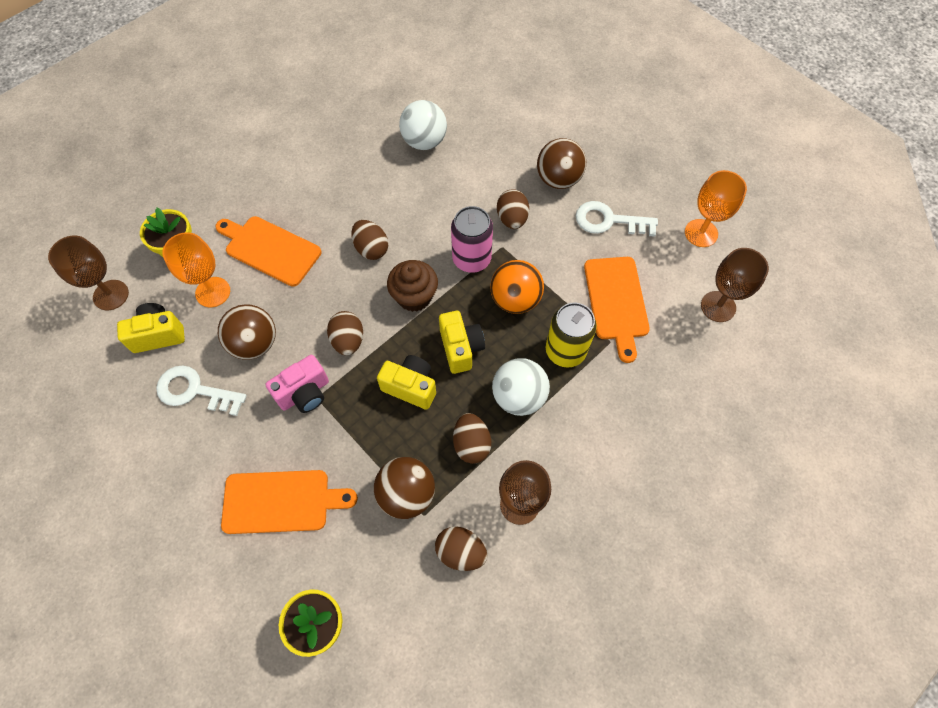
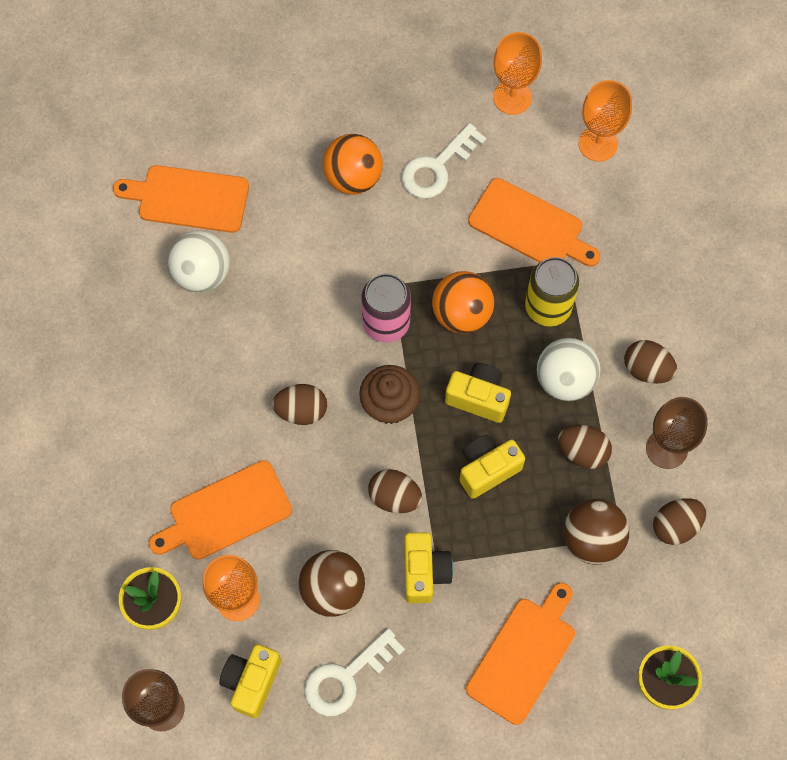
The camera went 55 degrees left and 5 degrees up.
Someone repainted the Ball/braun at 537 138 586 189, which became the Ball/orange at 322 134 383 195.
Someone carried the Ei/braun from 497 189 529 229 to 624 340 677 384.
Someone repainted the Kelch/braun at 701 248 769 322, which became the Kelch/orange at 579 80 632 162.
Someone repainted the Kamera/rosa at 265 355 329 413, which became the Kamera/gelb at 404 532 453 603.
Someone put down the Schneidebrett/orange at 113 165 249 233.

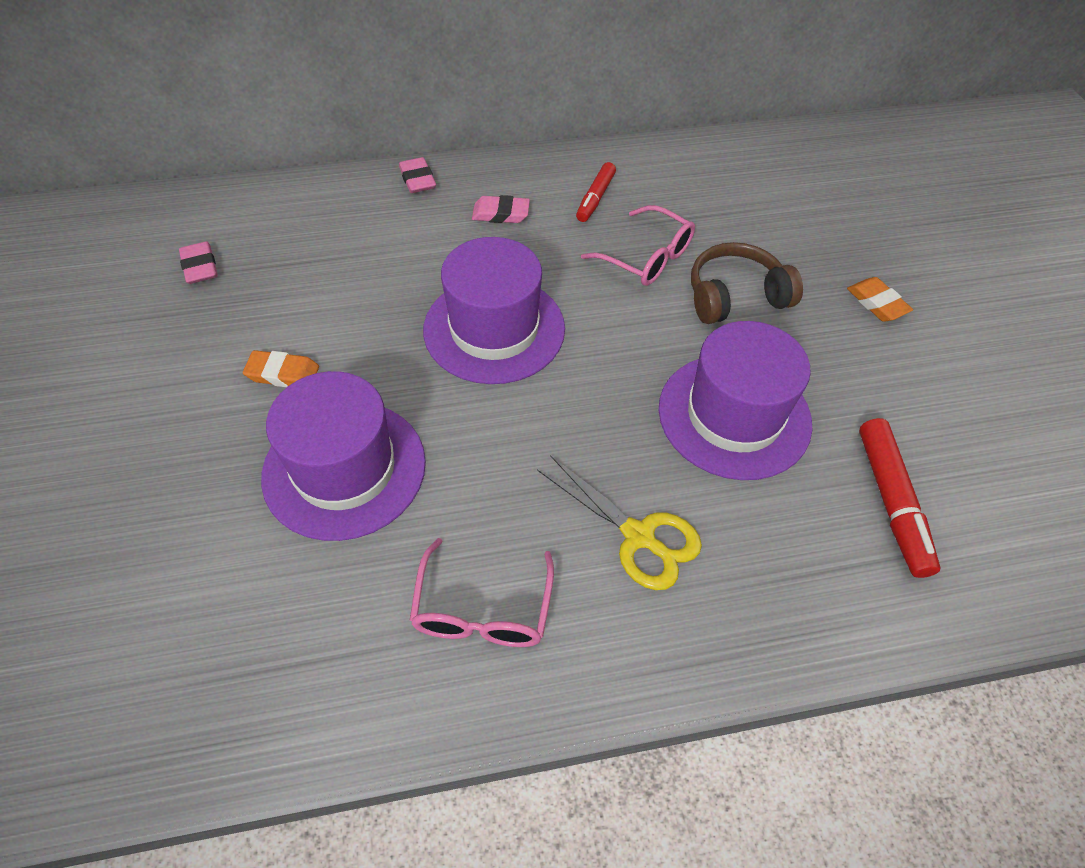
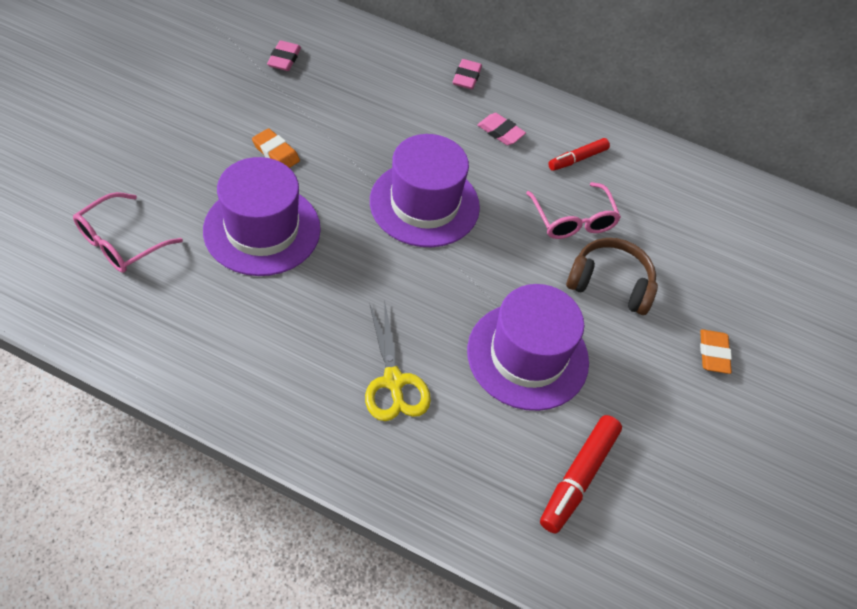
The camera went 30 degrees right and 0 degrees up.
Someone carried the Brille/rosa from 410 538 554 647 to 73 192 183 273.

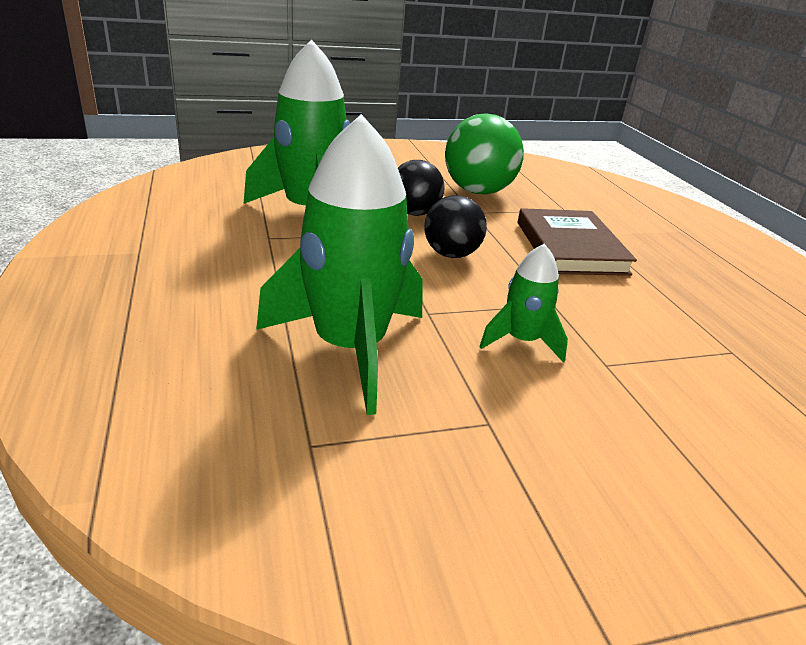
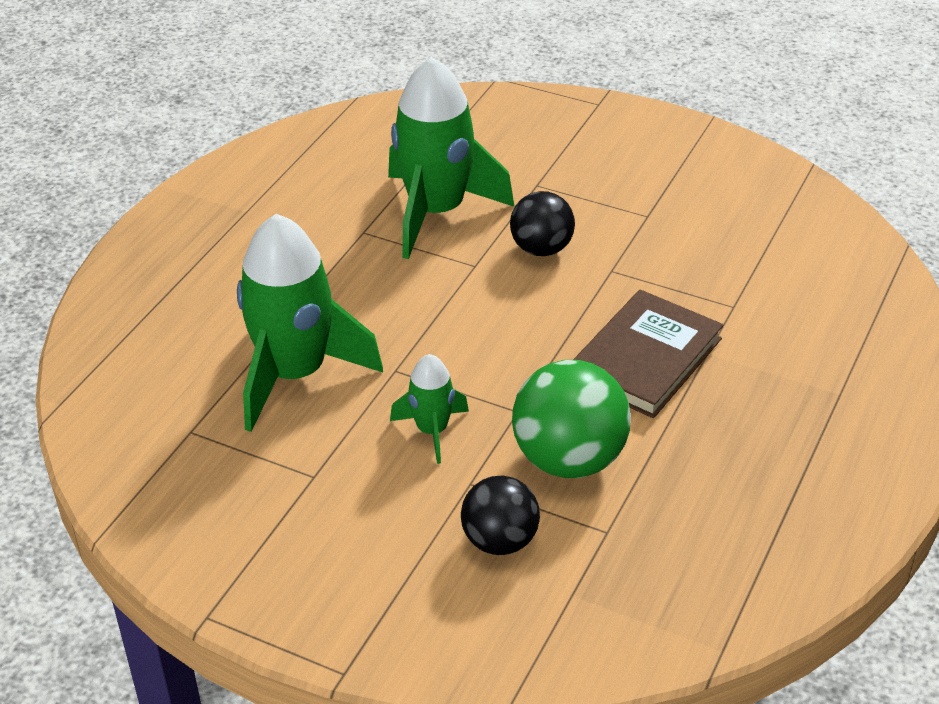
The camera went 45 degrees right and 10 degrees up.
Someone carried the Ball/grün from 445 113 524 194 to 512 360 631 478.
Someone carried the Ball/schwarz from 424 195 487 258 to 461 476 540 555.

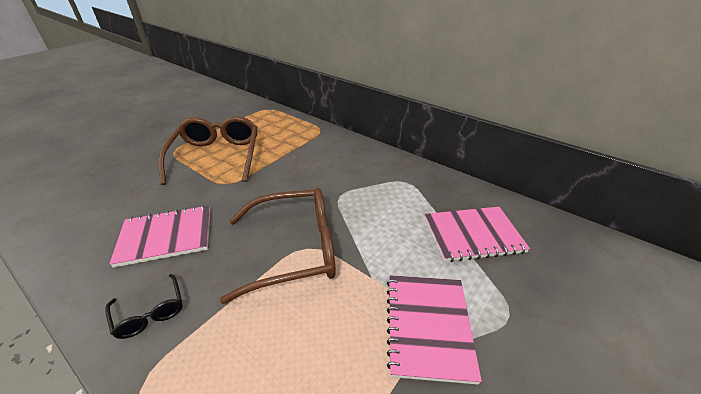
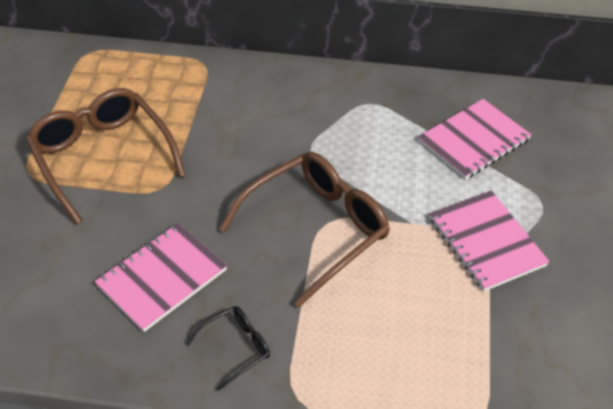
The camera went 30 degrees left and 10 degrees up.
Someone rotated the Brille/schwarz at 105 274 183 339 by 60 degrees counterclockwise.

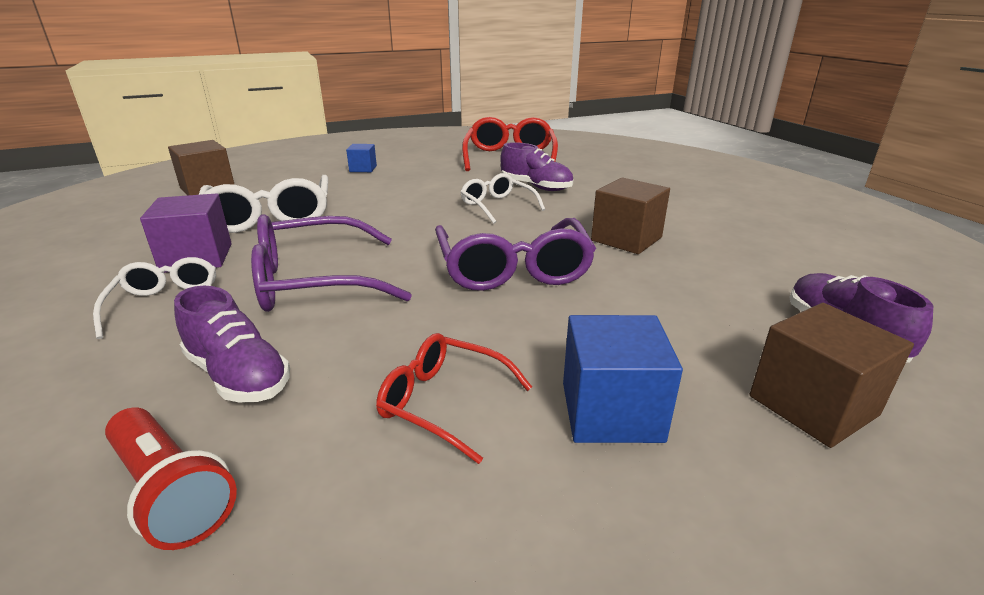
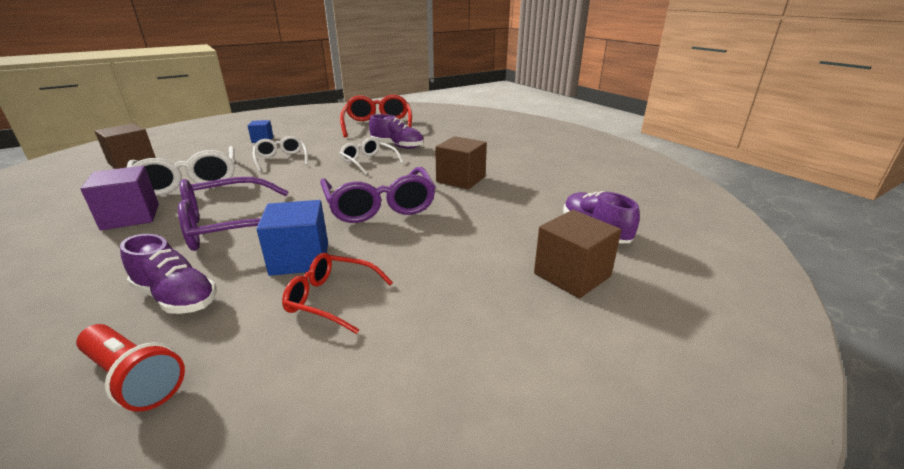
The camera went 10 degrees left and 0 degrees up.
Someone carried the Brille/weiß from 93 257 216 339 to 253 136 308 172.
Someone carried the Kubus/blau from 563 315 683 443 to 257 200 328 276.

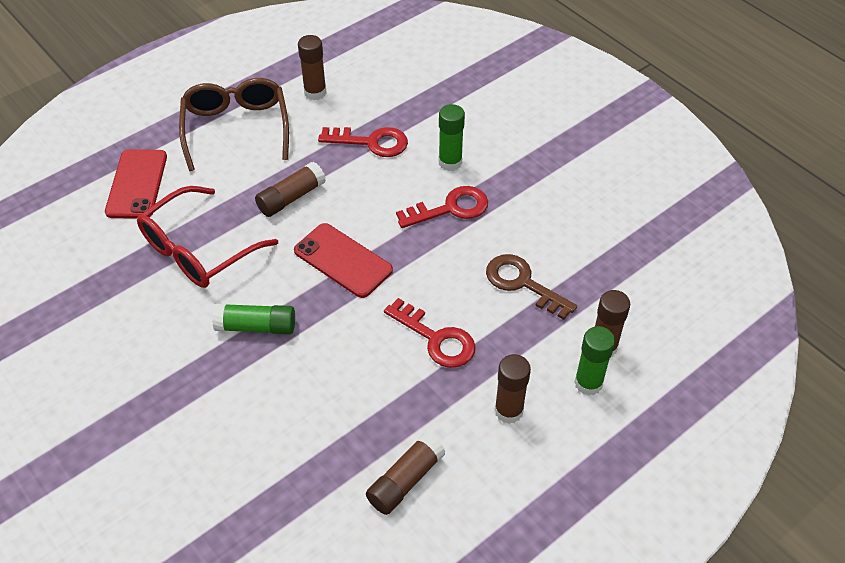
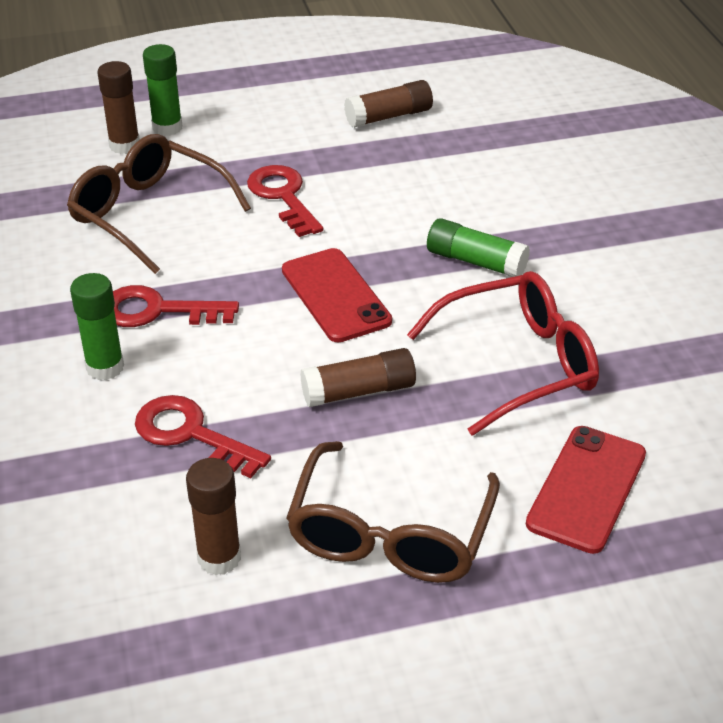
The camera went 155 degrees left and 10 degrees down.
Someone swapped the Schlüssel/braun at 486 254 577 320 for the Brille/braun at 67 134 251 274.
Someone took away the Klebestift/braun at 494 354 531 424.

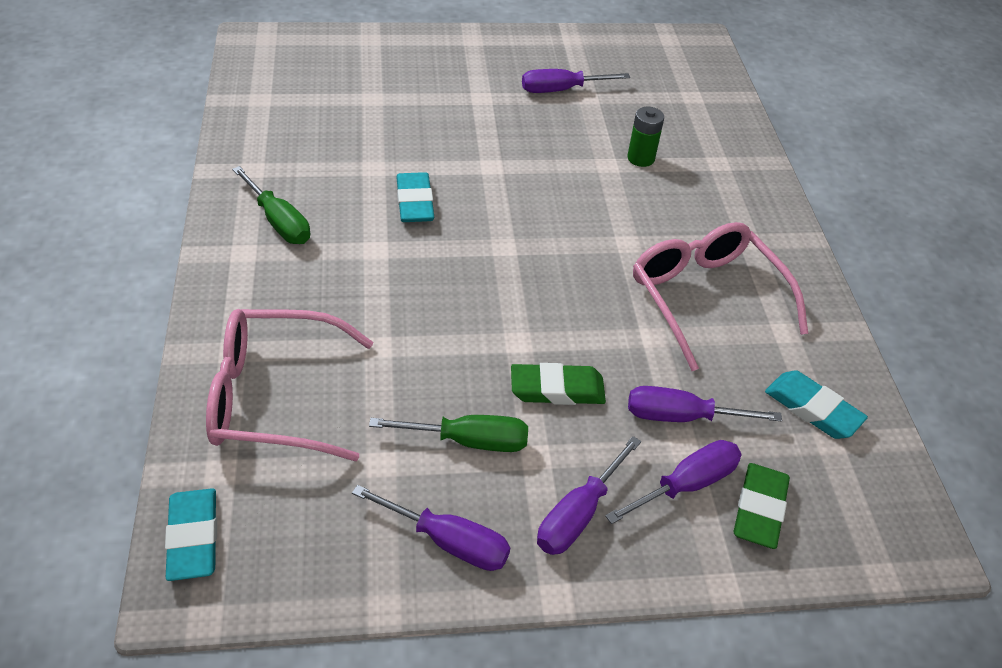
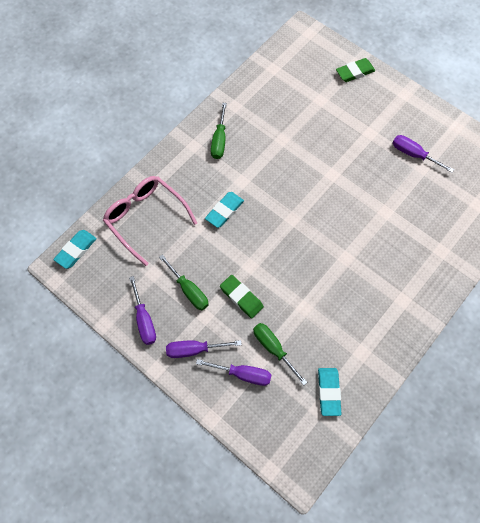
The camera went 50 degrees right and 20 degrees up.
Someone took away the Batterie/grün at 627 107 664 167.
Someone carried the Radiergummi/türkis from 397 172 434 222 to 205 192 244 228.
Someone took away the Brille/rosa at 633 222 809 371.
Someone repainted the Schraubenzieher/lila at 628 386 782 422, which became the Schraubenzieher/grün at 253 323 307 385.
Someone carried the Radiergummi/grün from 734 463 790 549 to 336 58 375 82.

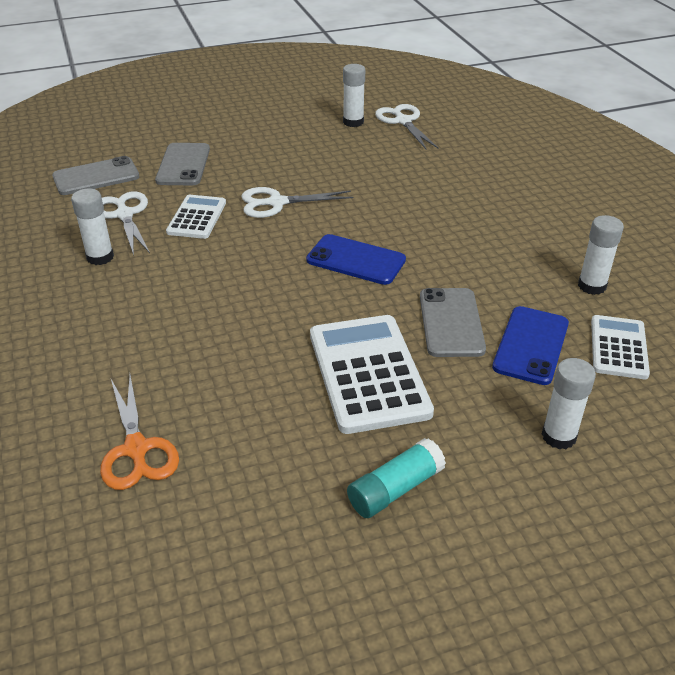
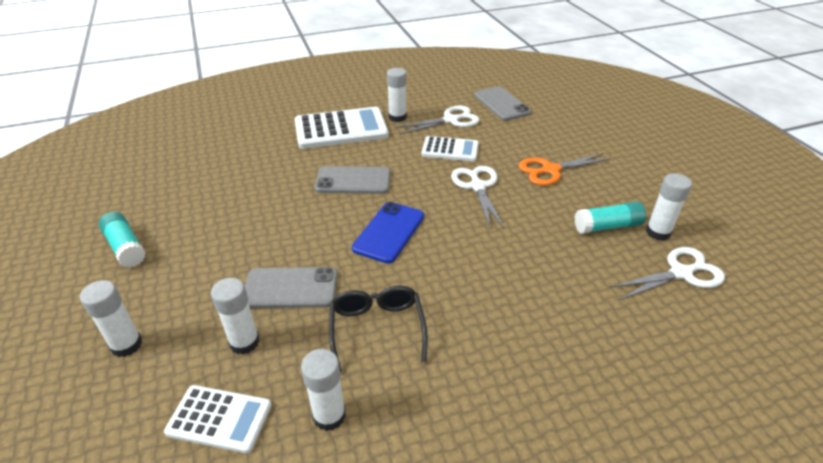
The camera went 90 degrees right and 0 degrees up.
Someone carried the Handy/grau from 155 143 210 185 to 315 166 390 194.
Someone swapped the Handy/blau at 492 306 569 385 for the Klebestift/weiß at 211 278 260 354.
Someone carried the Taschenrechner/weiß from 310 315 434 434 to 295 107 389 149.
Someone carried the Schere/orange from 100 375 179 490 to 519 153 611 186.
Someone put down the Klebestift/türkis at 575 201 646 234.
Someone put down the Brille/schwarz at 329 286 428 372.

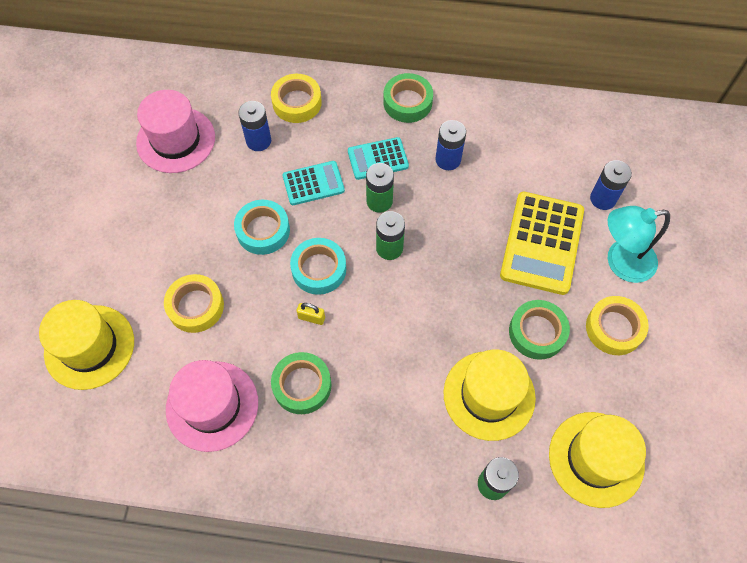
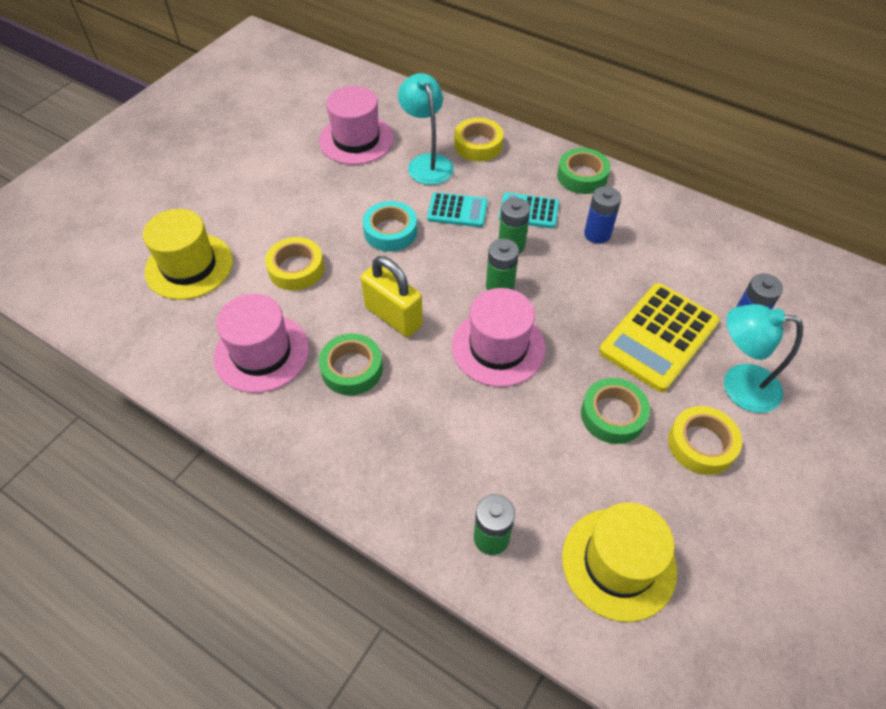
The camera went 25 degrees right and 10 degrees down.
Someone swapped the Batterie/blau at 238 101 271 151 for the Lampe/türkis at 398 73 454 185.
Someone took away the Klebeband/türkis at 290 238 346 295.
Someone scaled the Vorhängeschloss/gelb at 297 303 325 325 by 2.28.
Someone took away the Hut/gelb at 443 349 536 441.
Someone put down the Hut/rosa at 452 288 546 387.

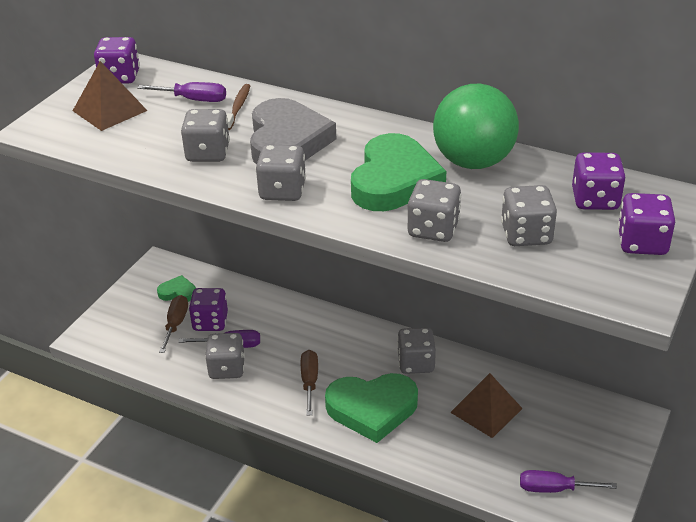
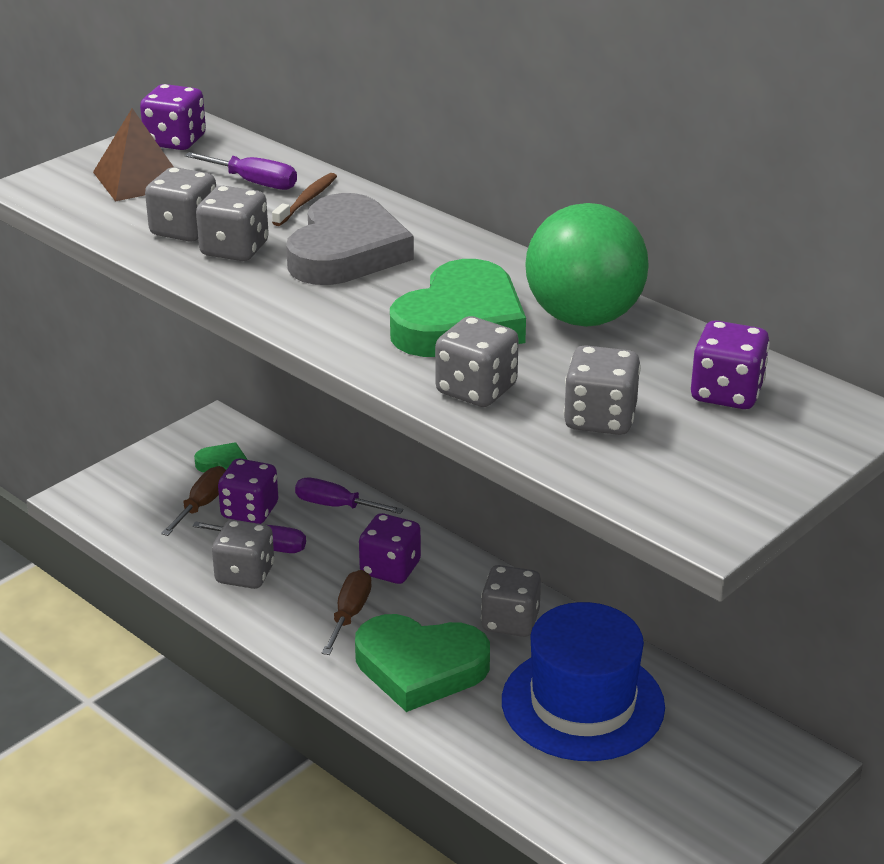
The camera went 15 degrees right and 5 degrees down.
Someone carried the Spielwürfel/grau from 256 144 306 201 to 145 167 216 242.
Someone carried the Spielwürfel/lila from 618 193 675 255 to 359 513 421 584.
Someone swapped the Pyramide/braun at 450 373 523 438 for the Hut/blau at 502 602 665 761.
Someone carried the Schraubenzieher/lila from 520 470 617 493 to 295 478 403 514.

